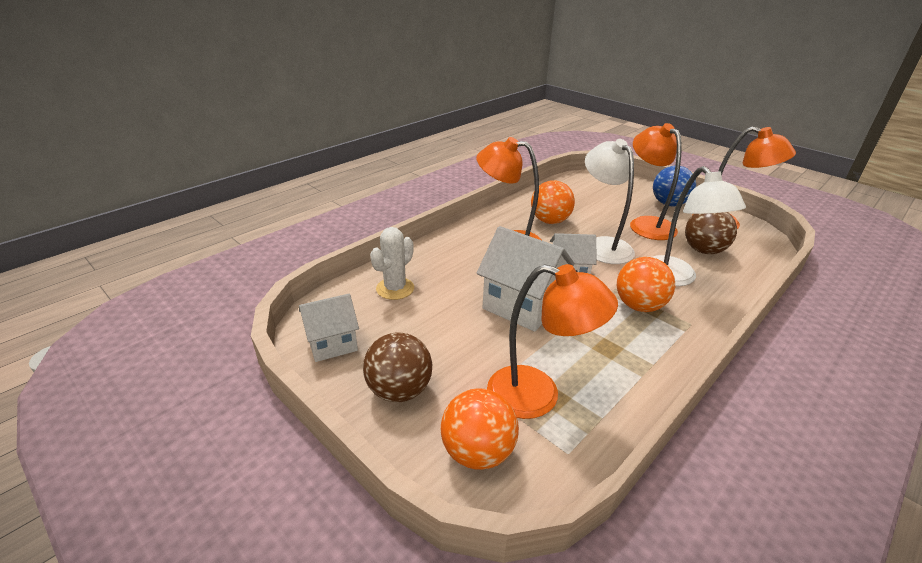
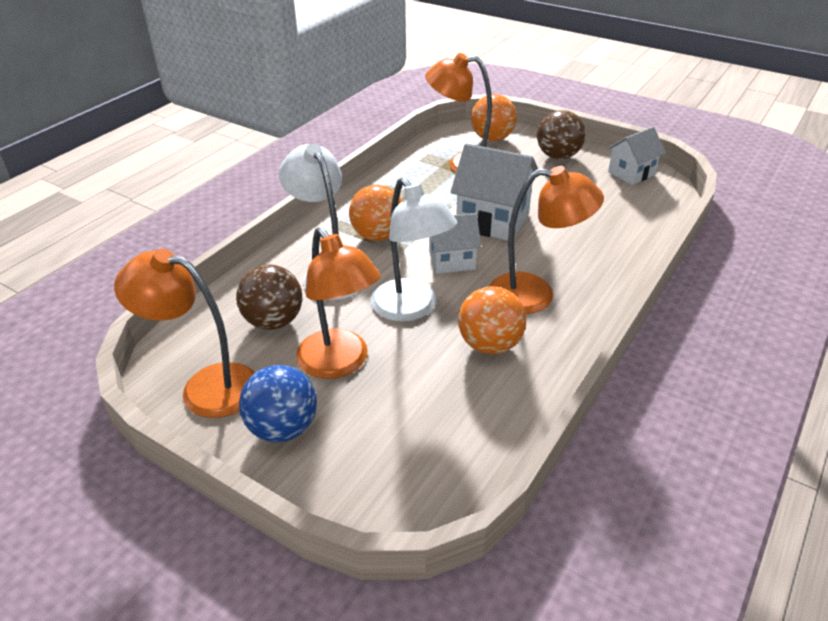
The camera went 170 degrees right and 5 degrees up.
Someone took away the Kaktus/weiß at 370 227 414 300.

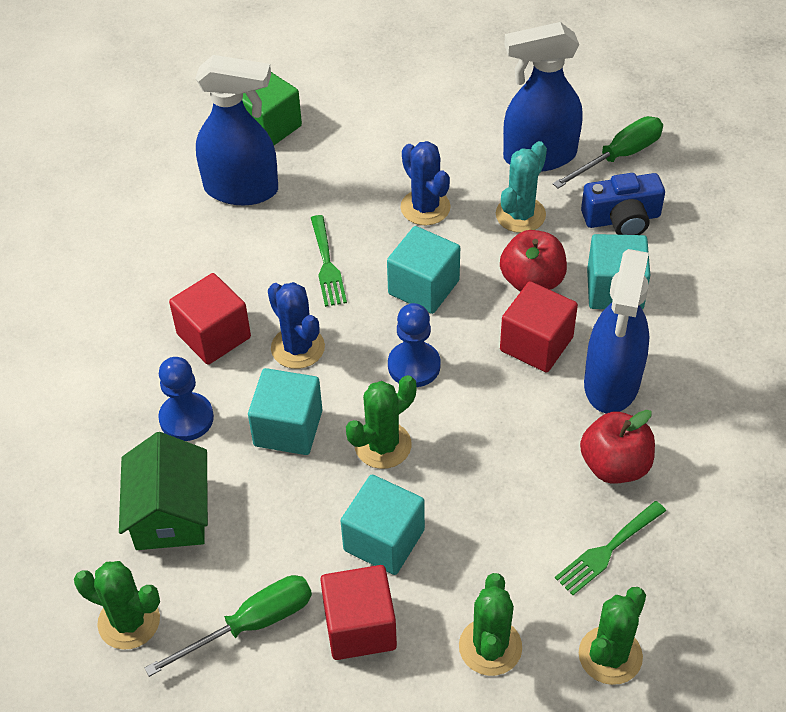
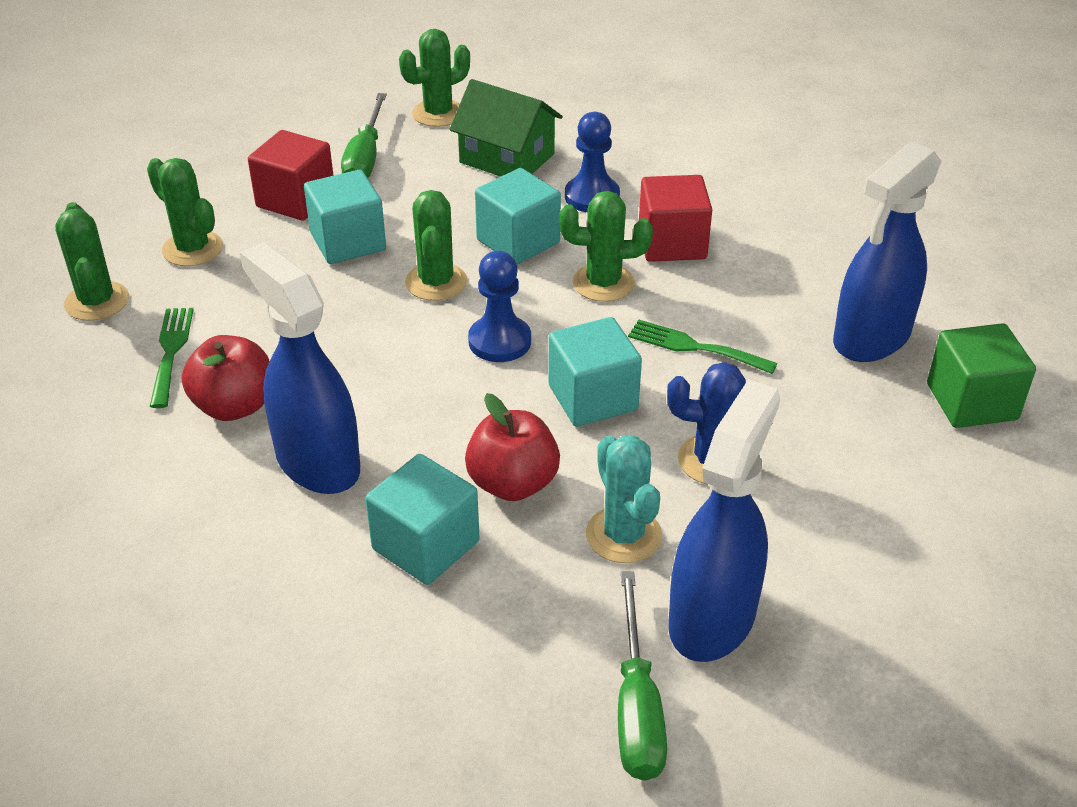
The camera went 125 degrees right and 10 degrees down.
Someone took away the Kamera/blau at 581 173 665 235.
Someone took away the Kubus/rot at 500 281 578 373.
Someone repainted the Kaktus/blau at 268 282 325 369, which became the Kaktus/grün at 560 191 653 302.

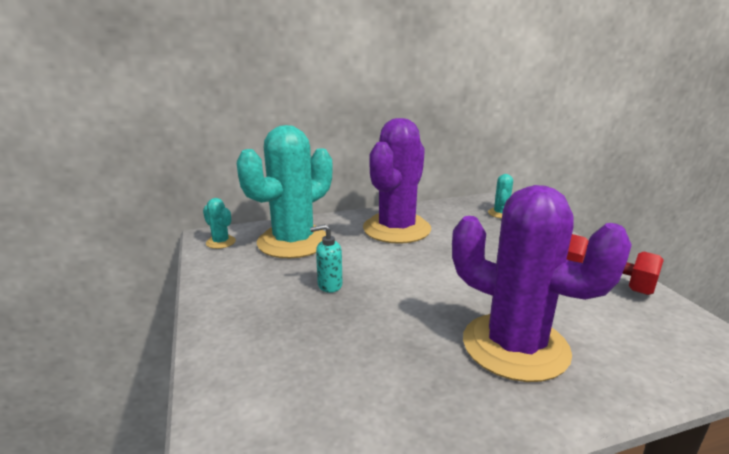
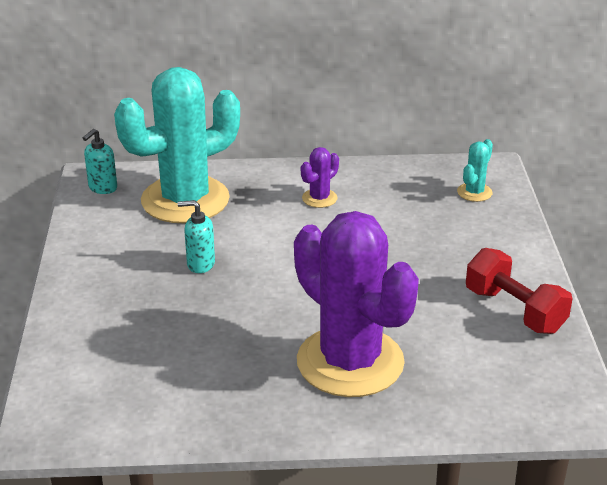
The camera went 15 degrees right and 10 degrees up.
Someone scaled the Kaktus/lila at 363 118 431 244 by 0.40.
Someone swapped the Kaktus/türkis at 203 198 236 249 for the Seifenspender/türkis at 83 129 117 194.

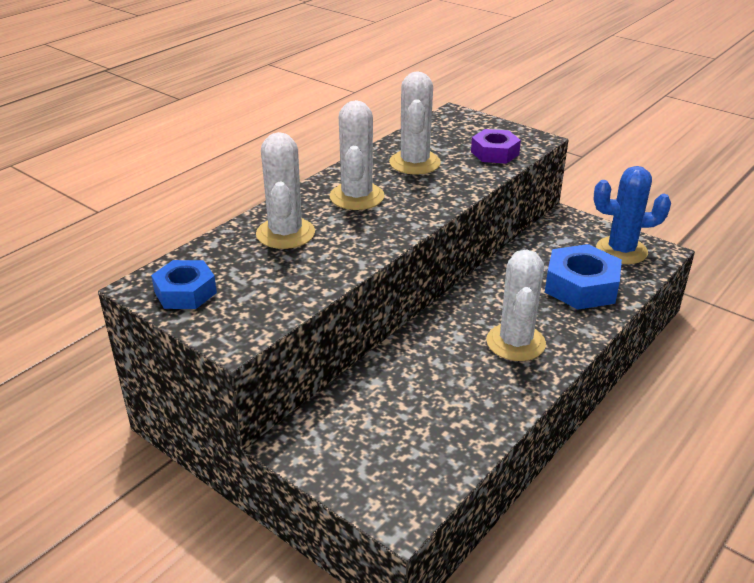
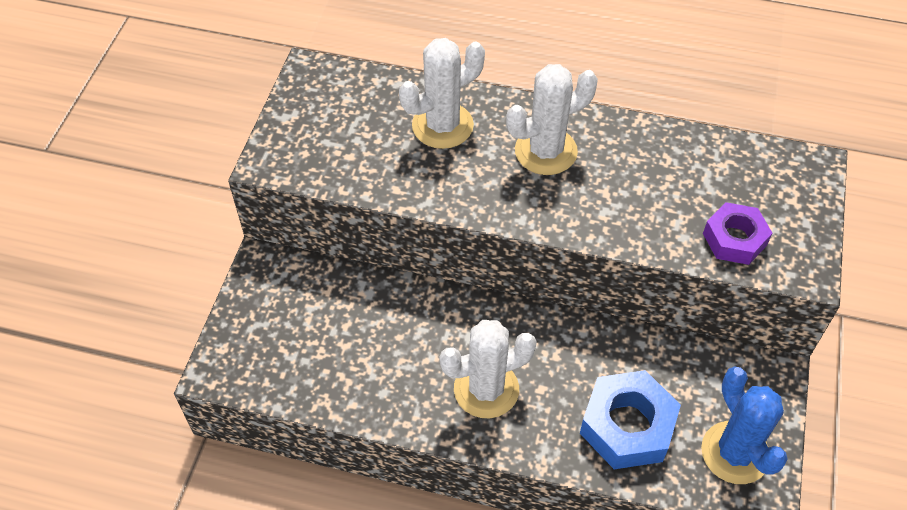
The camera went 65 degrees right and 20 degrees up.
Someone took away the Kaktus/weiß at 389 71 441 175.
Someone took away the Sechskantmutter/blau at 151 260 217 309.

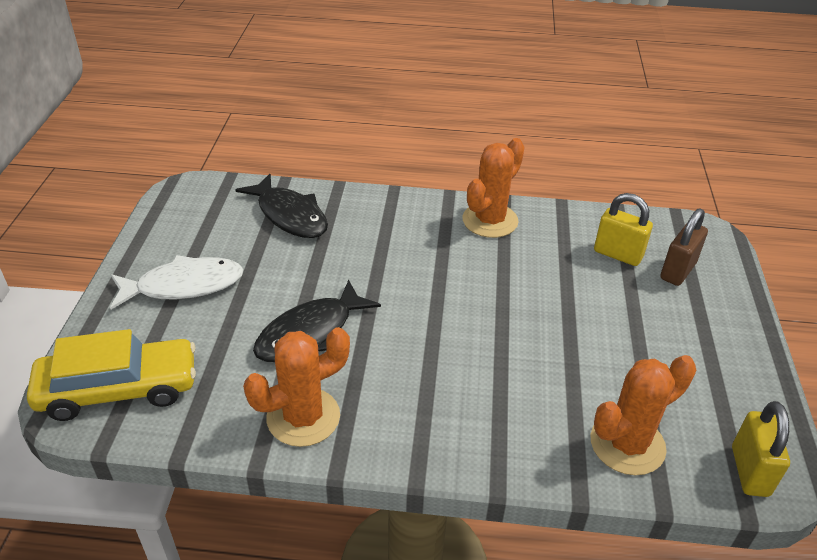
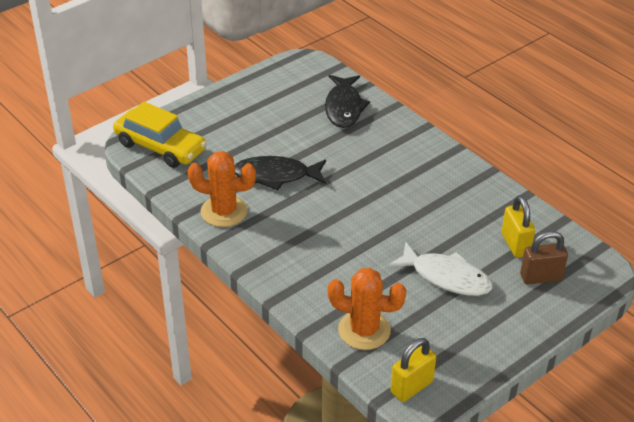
The camera went 45 degrees right and 0 degrees up.
Someone took away the Kaktus/orange at 462 138 525 238.
Someone carried the Fisch/weiß from 110 255 243 310 to 389 242 493 296.

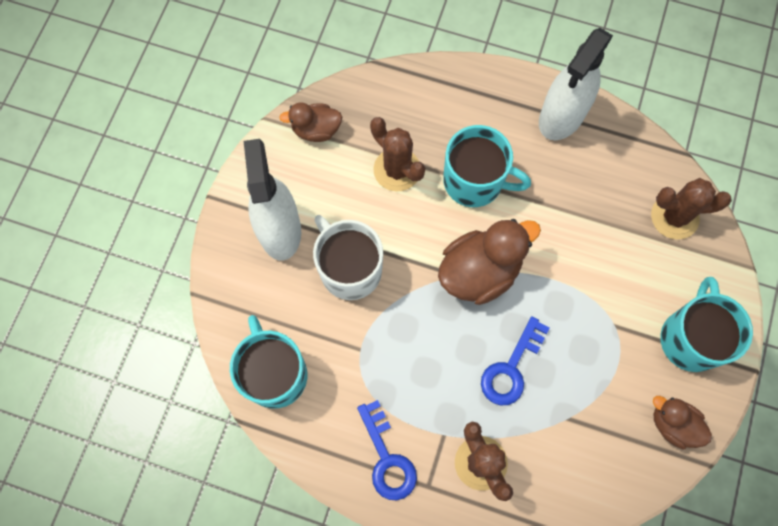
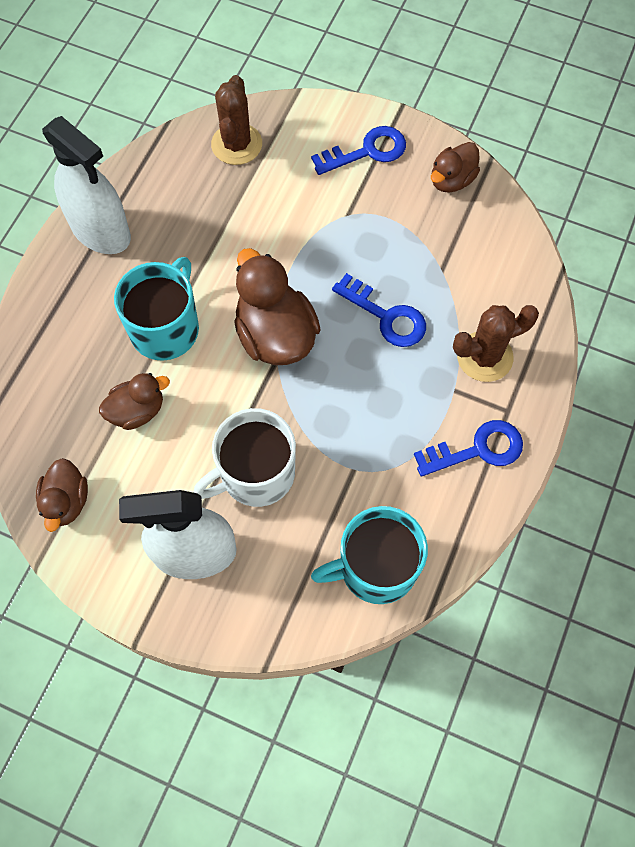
The camera went 85 degrees left and 5 degrees down.
Someone swapped the Kaktus/braun at 370 117 425 192 for the Ente/braun at 99 373 170 430.
Someone swapped the Tasse/türkis at 660 277 753 372 for the Schlüssel/blau at 311 126 406 175.

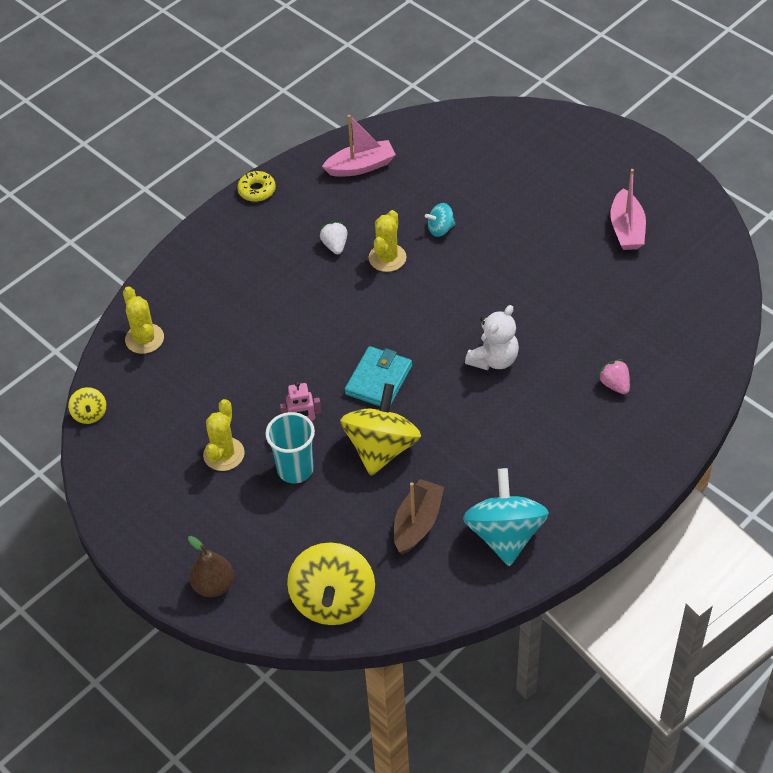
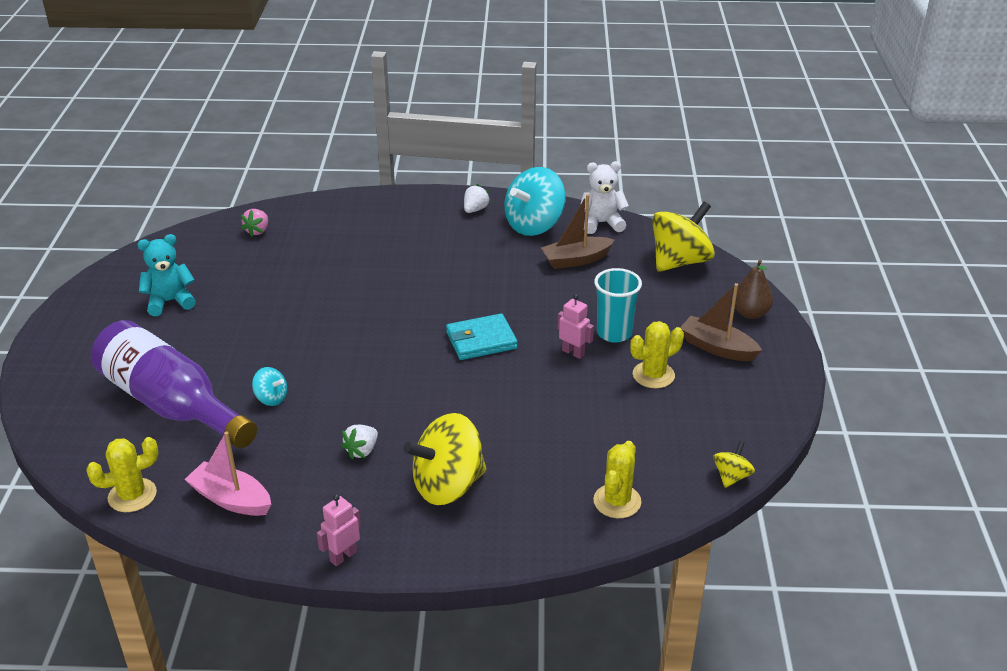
The camera went 135 degrees left and 15 degrees down.
Someone swapped the Boot/rosa at 610 169 646 250 for the Teddybär/türkis at 138 234 196 316.
Someone swapped the Donut/gelb at 237 171 276 202 for the Roboter/rosa at 317 494 361 566.
Someone carried the Kaktus/gelb from 369 210 406 272 to 86 437 159 512.
Someone carried the Teddybär/weiß from 465 305 519 370 to 580 161 629 234.
Someone carried the Erdbeere/rosa from 597 359 630 394 to 241 209 268 237.
Someone carried the Kreisel/gelb from 340 383 421 476 to 403 413 487 505.
Someone put down the Erdbeere/weiß at 464 184 491 213.
Someone put down the Boot/braun at 680 283 762 361.
Someone put down the Flasche/lila at 91 320 257 448.

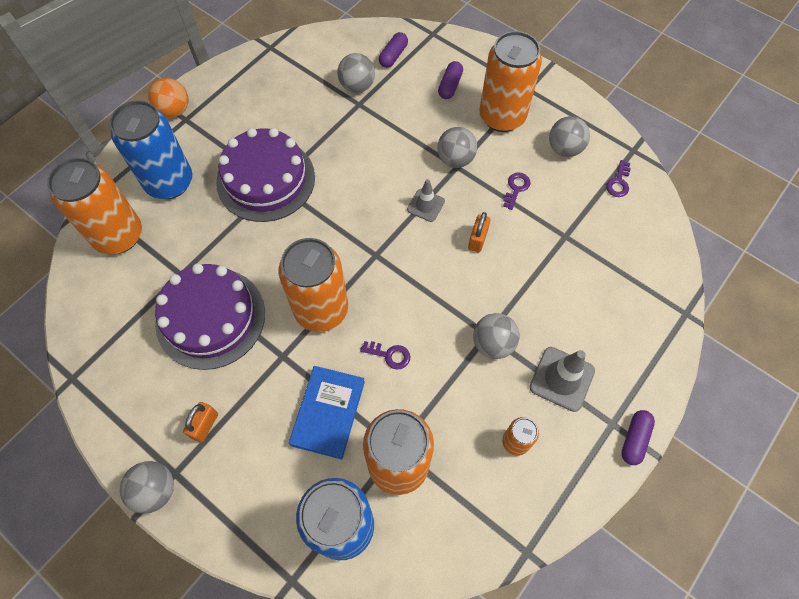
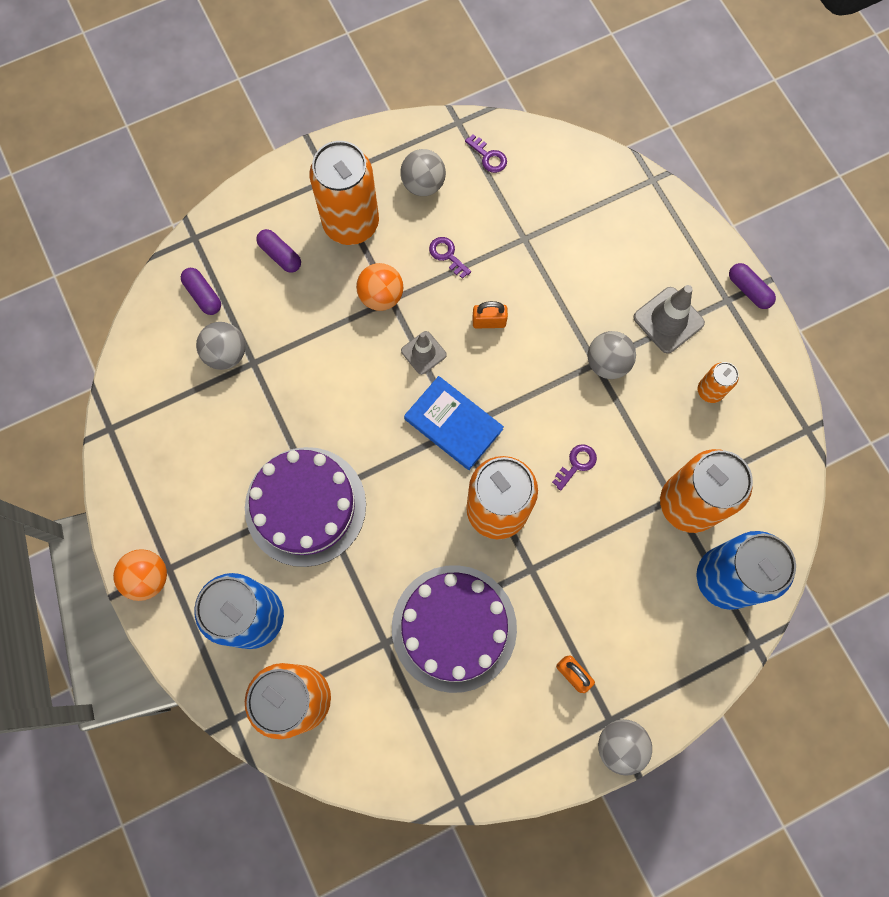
The camera went 65 degrees left and 10 degrees up.
Someone repainted the Ball/grau at 437 127 477 168, which became the Ball/orange at 356 263 403 311.
Someone rotated the Vorhängeschloss/orange at 468 212 490 253 by 45 degrees counterclockwise.
Someone carried the Buch/blau from 289 366 365 460 to 404 376 504 470.

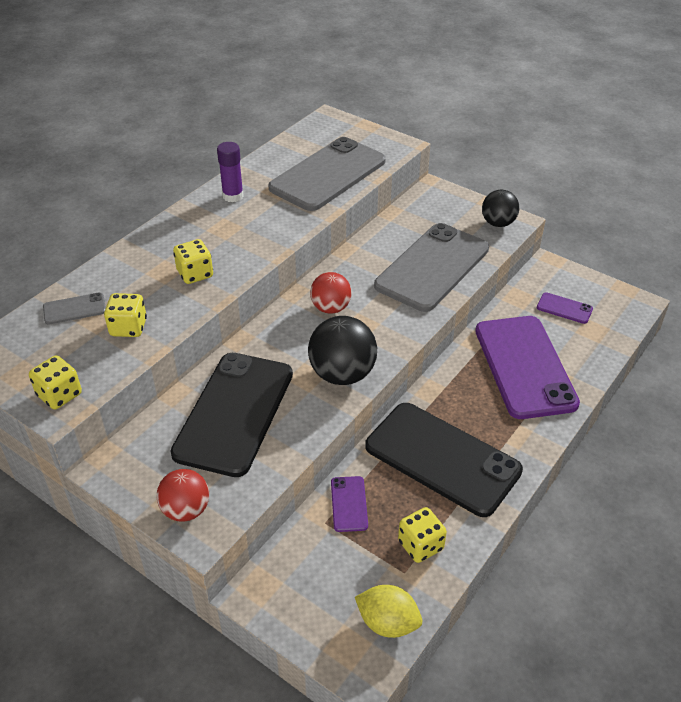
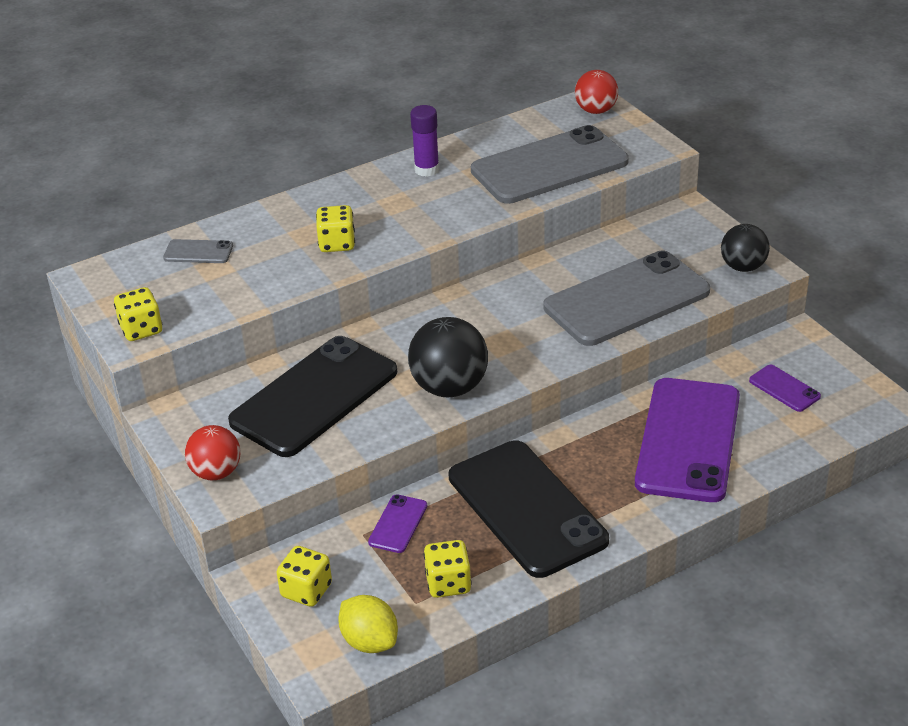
The camera went 25 degrees right and 5 degrees down.
Someone carried the Ball/rot from 310 272 352 314 to 575 70 618 114.
Someone carried the Spielwürfel/gelb from 104 293 147 337 to 276 546 332 607.

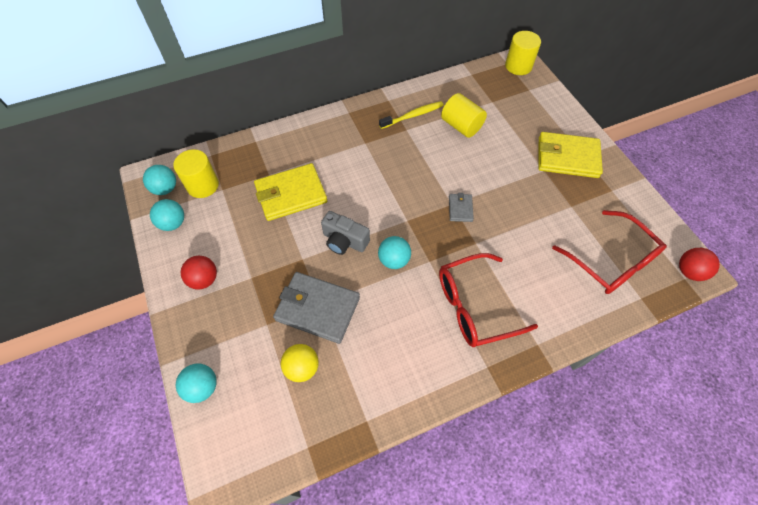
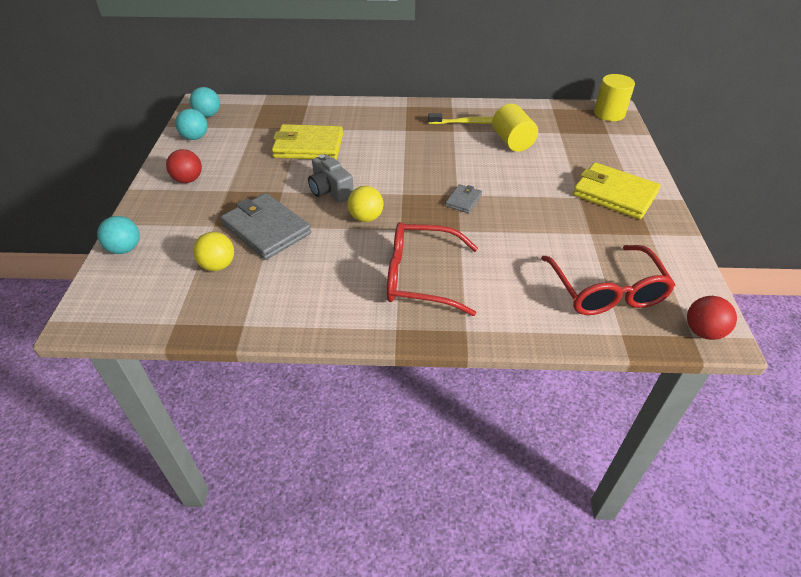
The camera went 25 degrees right and 15 degrees down.
Someone took away the Vollzylinder/gelb at 173 149 219 198.
Someone repainted the Ball/türkis at 378 236 411 269, which became the Ball/gelb at 347 186 383 222.

